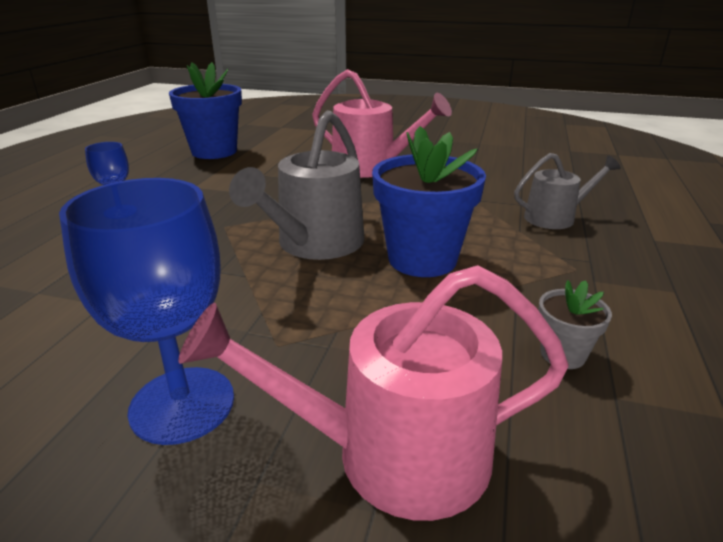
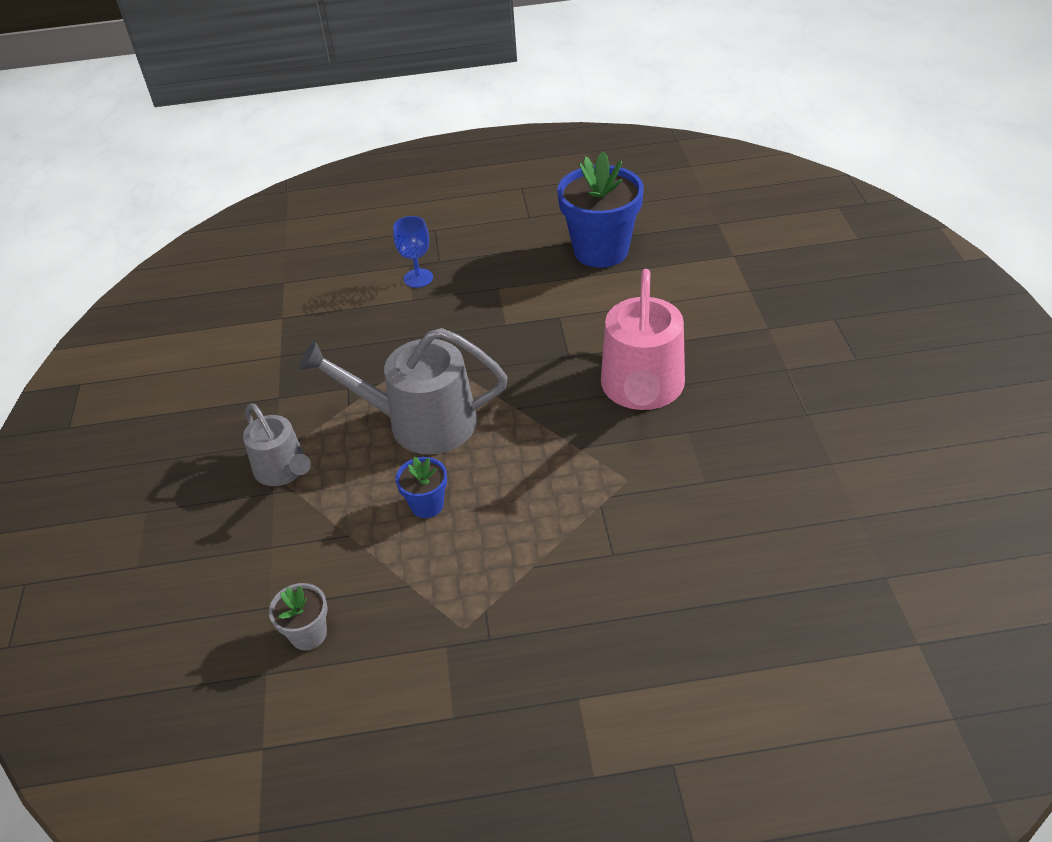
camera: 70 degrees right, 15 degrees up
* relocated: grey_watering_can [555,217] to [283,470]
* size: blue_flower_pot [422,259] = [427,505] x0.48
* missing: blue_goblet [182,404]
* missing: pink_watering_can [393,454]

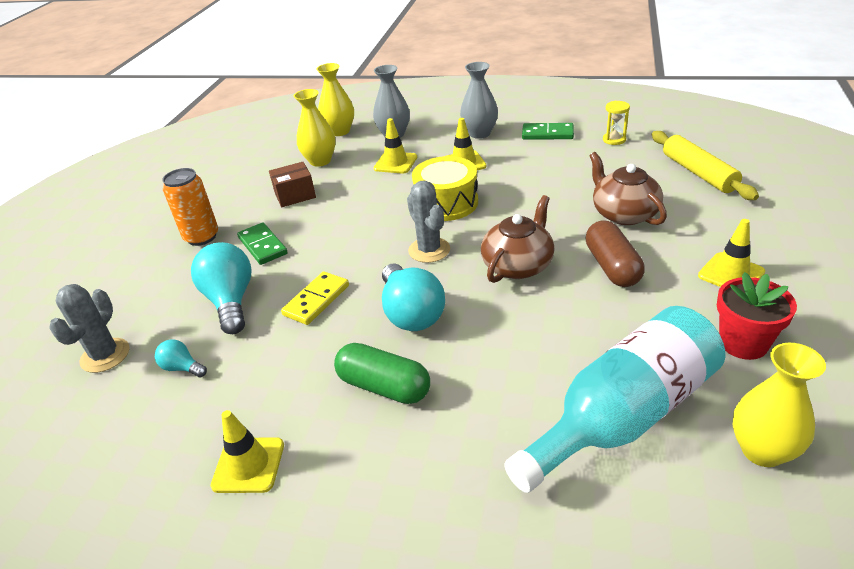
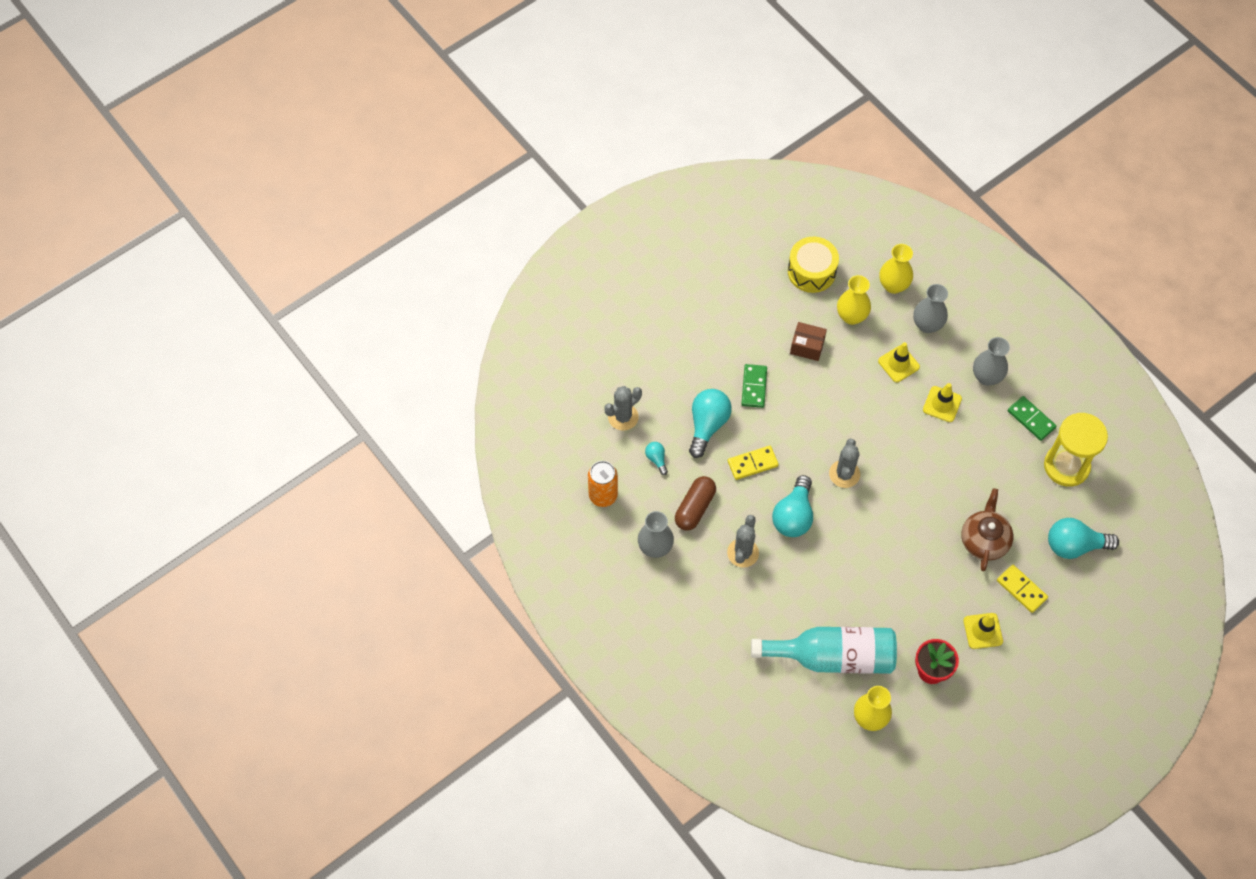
camera: 35 degrees right, 25 degrees up
* relocated: orange_can [202,237] to [603,495]
* exchanged: yellow_traffic_cone [248,465] to grey_vase [655,547]
* relocated: brown_capsule [612,267] to [694,508]
* exchanged: green_capsule [384,387] to grey_cactus [743,553]
* relocated: yellow_drum [446,203] to [811,271]
* appeared: yellow_domino [1021,589]
* size: yellow_hourglass [614,140] = [1066,466] x2.28
* exchanged: yellow_rolling_pin [698,173] to turquoise_light_bulb [1074,545]
* missing: brown_teapot [518,265]

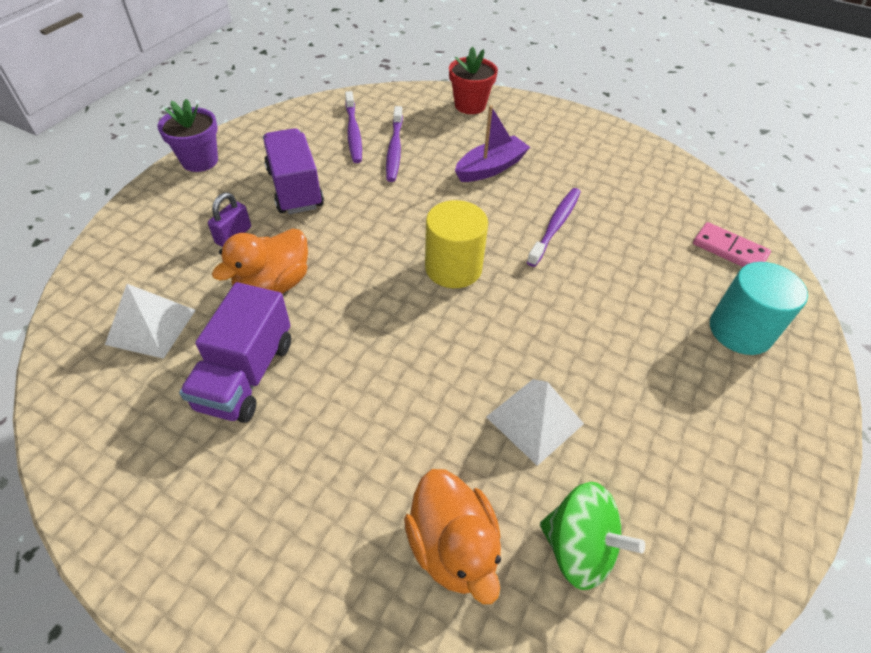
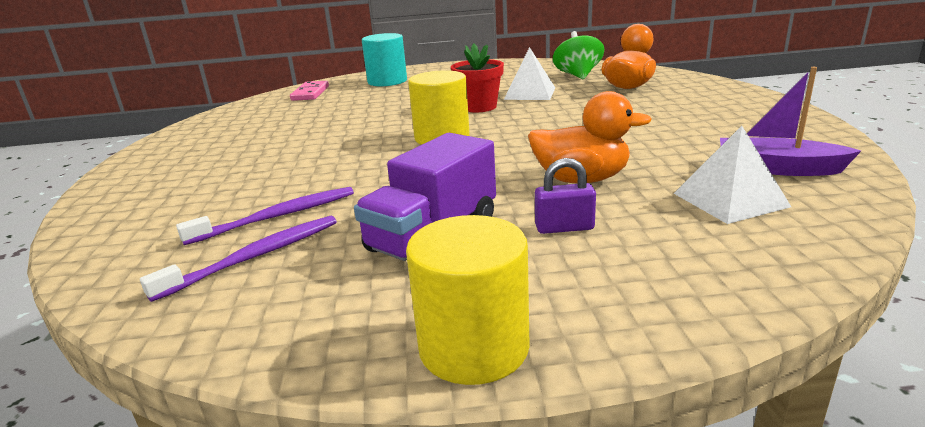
camera: 120 degrees left, 25 degrees down
* exchanged: purple_flower_pot [200,161] to yellow_cylinder [474,347]
* relocated: red_flower_pot [470,105] to [479,107]
* relocated: purple_boat [490,168] to [777,169]
* missing: purple_truck [246,375]
* missing: purple_toothbrush [555,225]

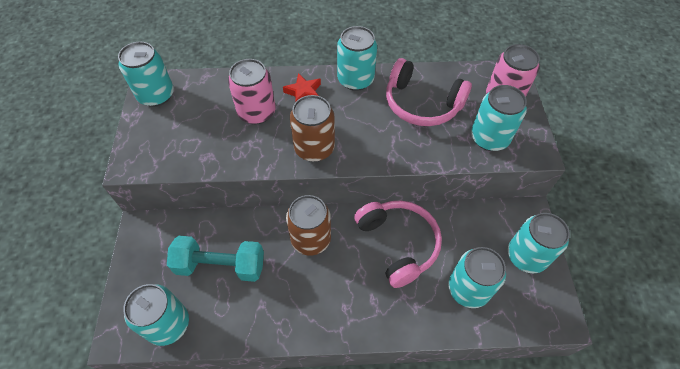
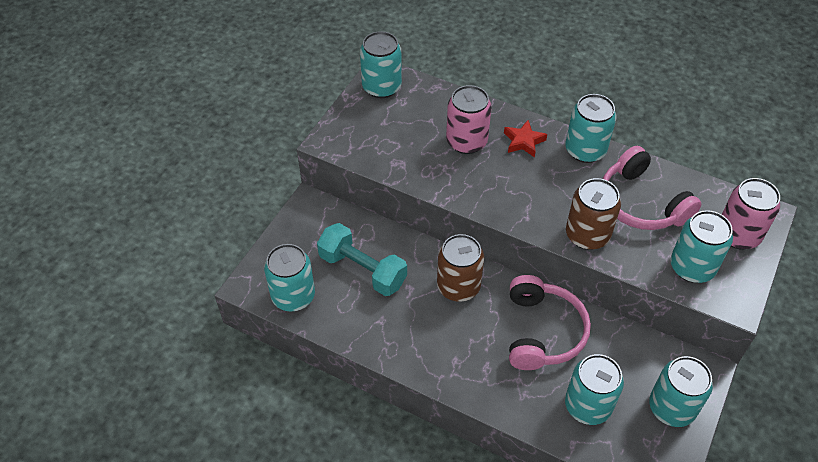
camera: 30 degrees right, 5 degrees down
* relocated: brown_can [314,148] to [587,235]

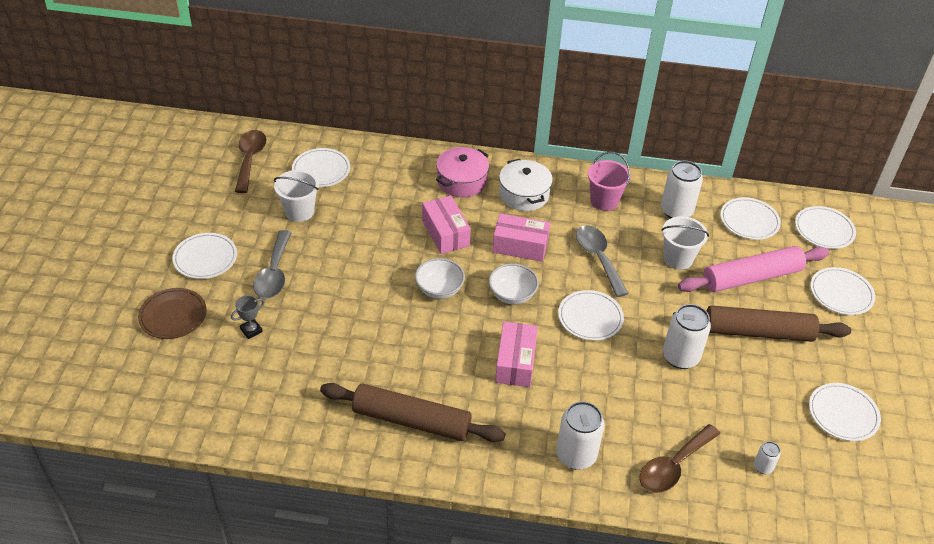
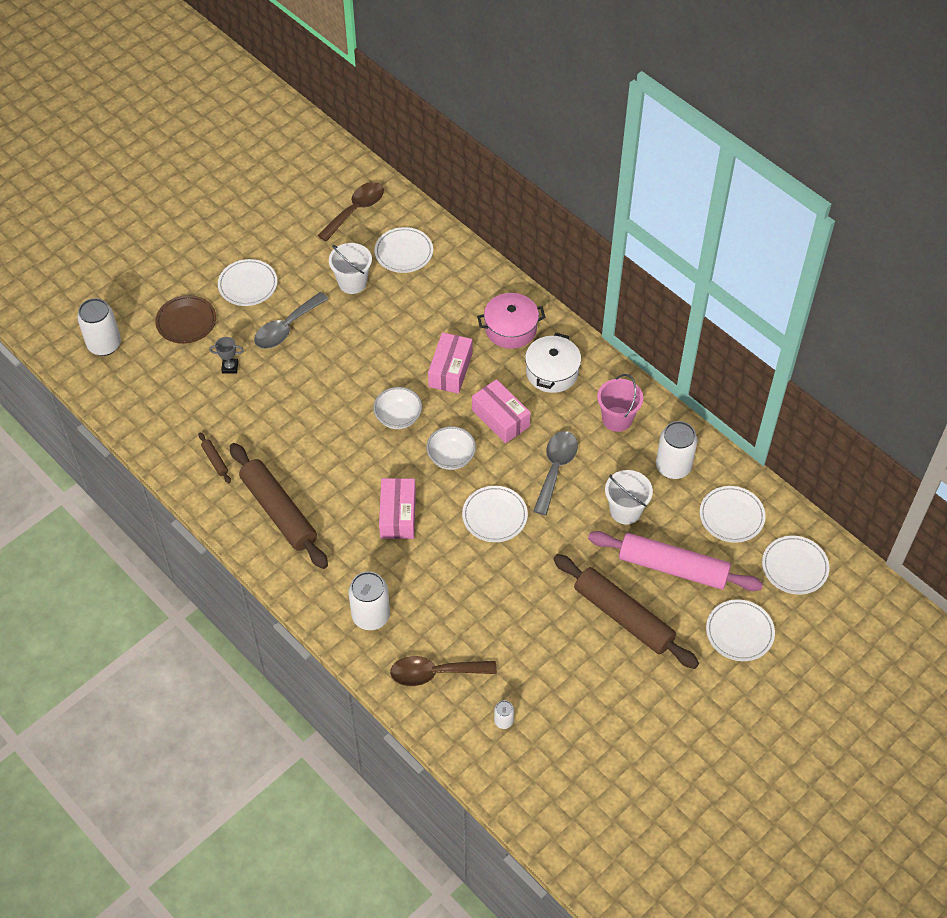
camera: 40 degrees right, 10 degrees up
* relocated: white_can [680,357] to [104,345]
* appeared: brown_rolling_pin [215,460]
* spun: pink_box [515,362] = [398,515] 45 degrees counterclockwise
* missing: white_plate [843,414]

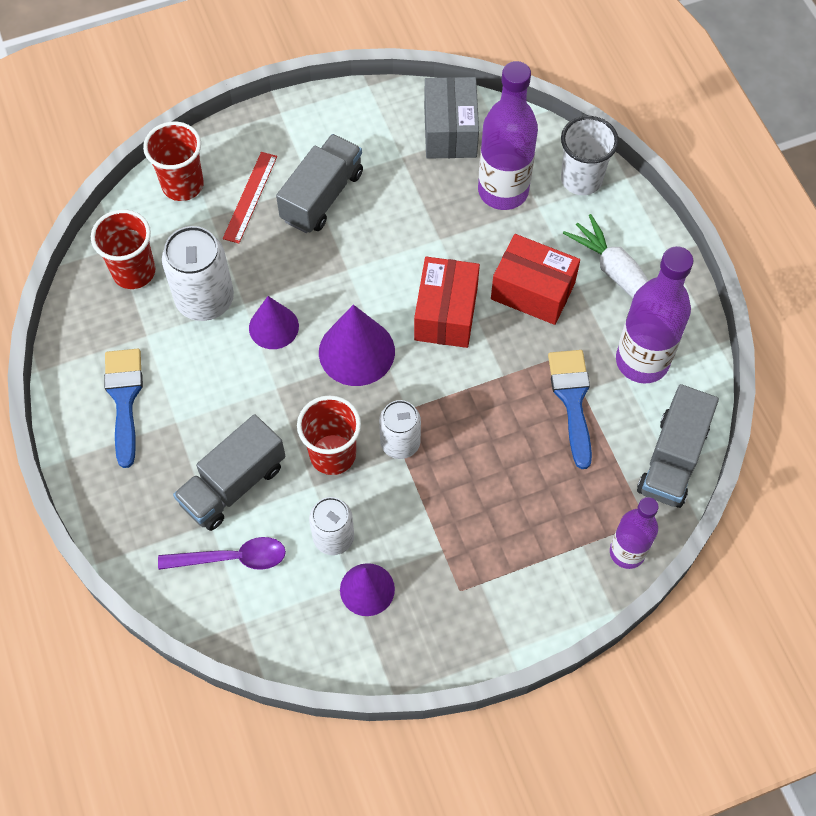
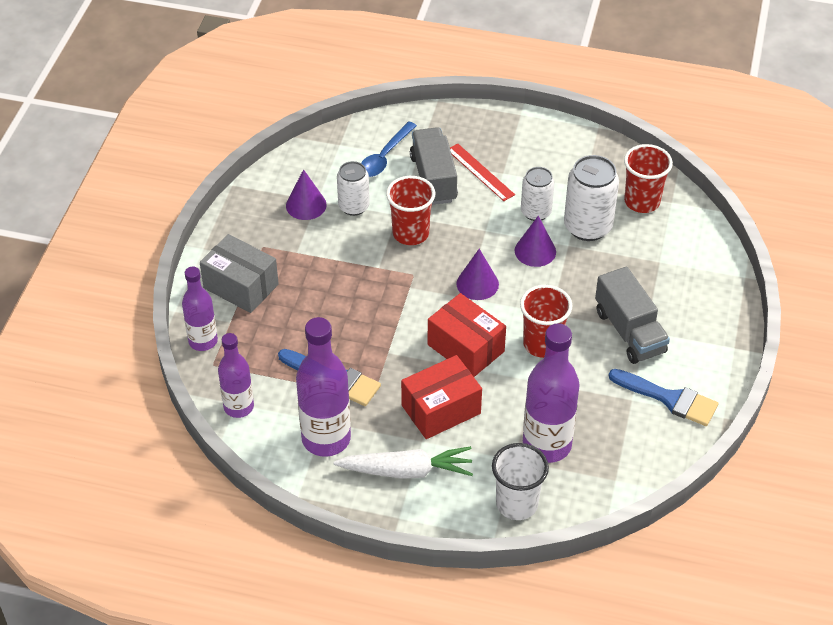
camera: 125 degrees right, 15 degrees down
* relocated: grey_box [450,131] to [241,286]
* exchanged: grey_truck [672,459] to purple_bottle [238,407]
* colour: purple_spoon [232,558] to blue_spoon [384,156]
* relocated: red_ruler [250,197] to [480,172]
* size: purple_cone [356,351] = [477,284] x0.66
* relocated: red_cup [183,185] to [542,344]
* relocated: white_can [400,443] to [536,212]
* relocated: blue_brush [124,398] to [669,399]

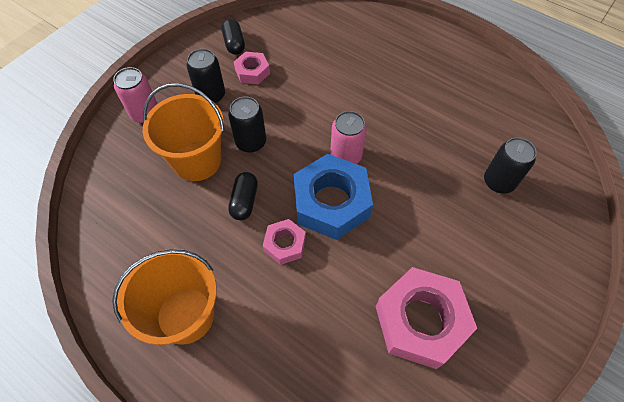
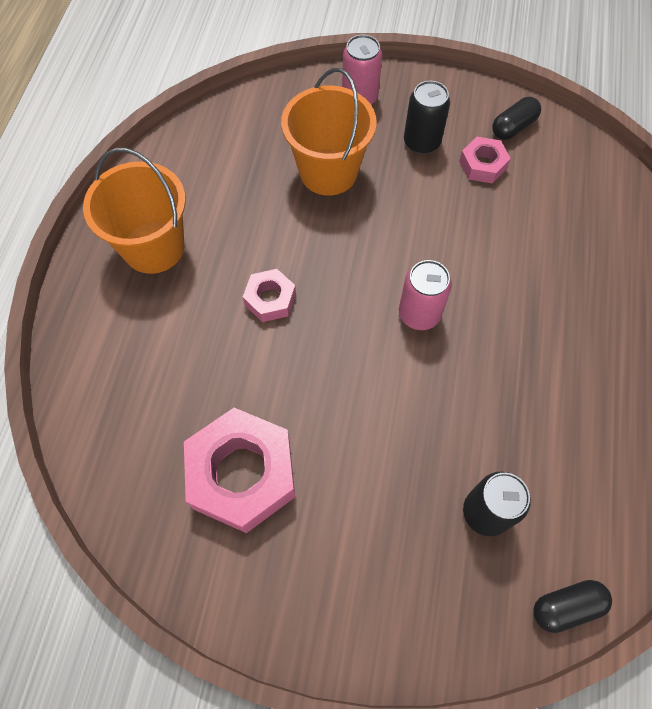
camera: 65 degrees right, 5 degrees up
* relocated: black_capsule [244,201] to [566,607]
* missing: black_can [251,142]
* missing: blue_nut [331,202]

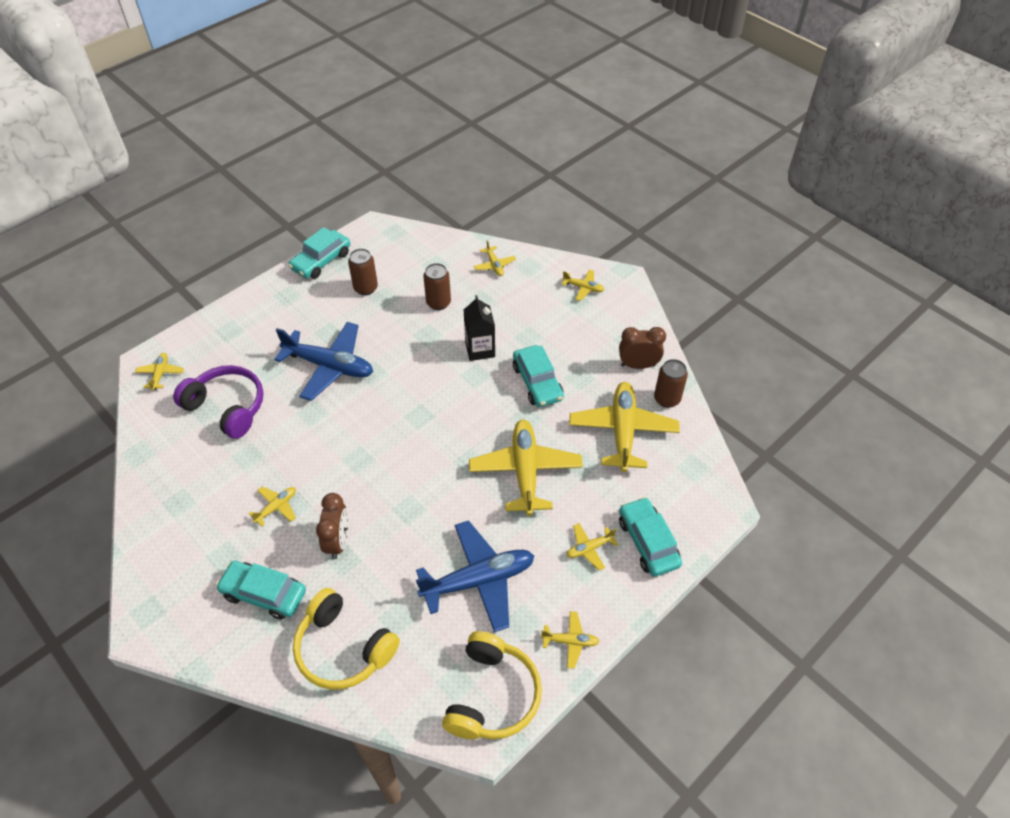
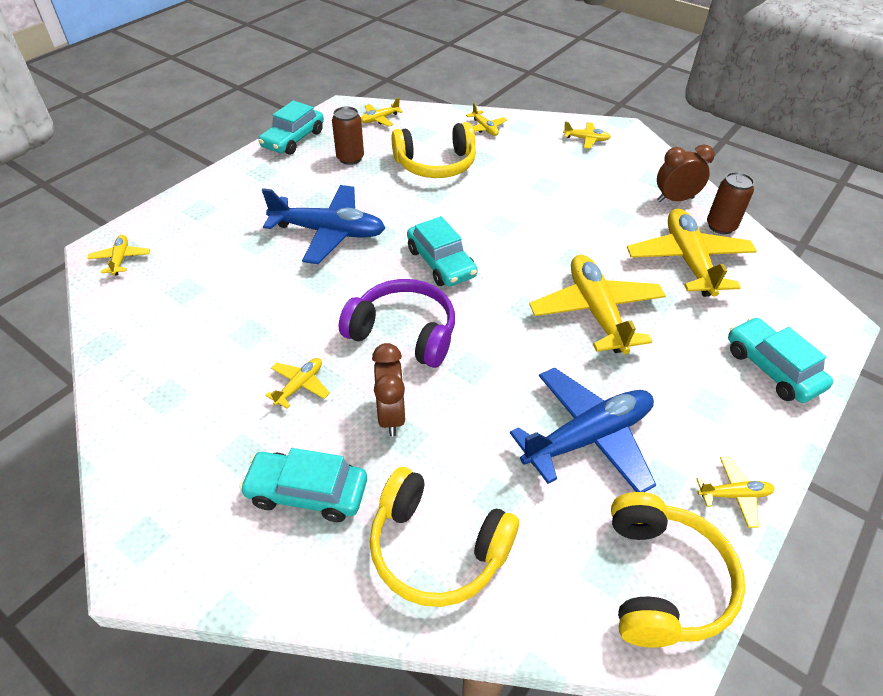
camera: 10 degrees left, 5 degrees down
* relocated: purple_headphones [227,407] to [404,333]
* relocated: yellow_plane [589,548] to [379,119]
* exchanged: brown_can [438,303] to yellow_headphones [436,164]
* relocated: turquoise_car [537,382] to [441,263]
* missing: black_carton [480,349]

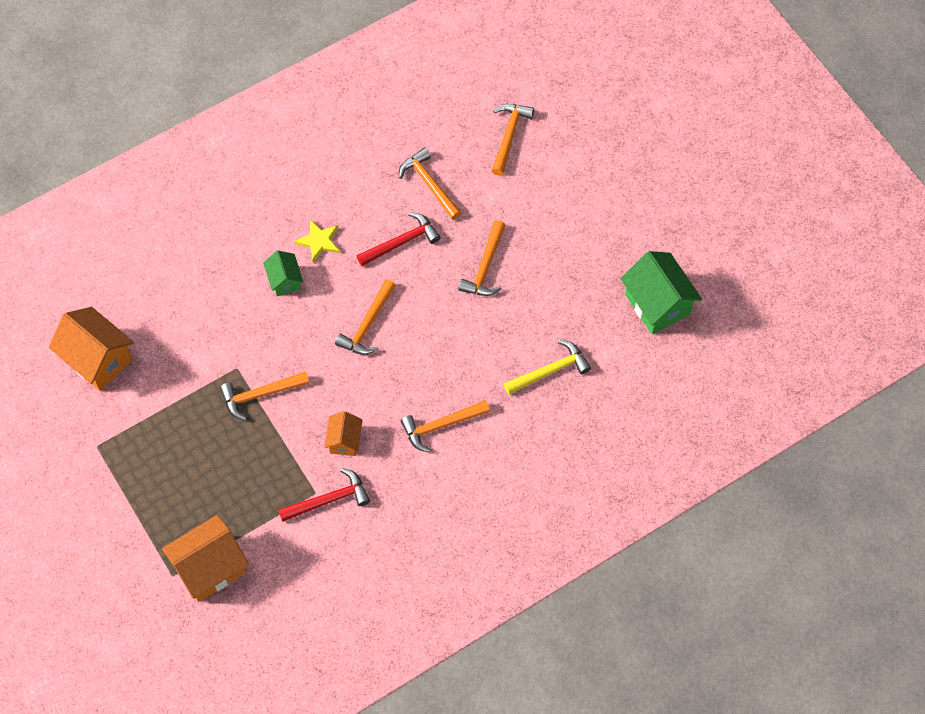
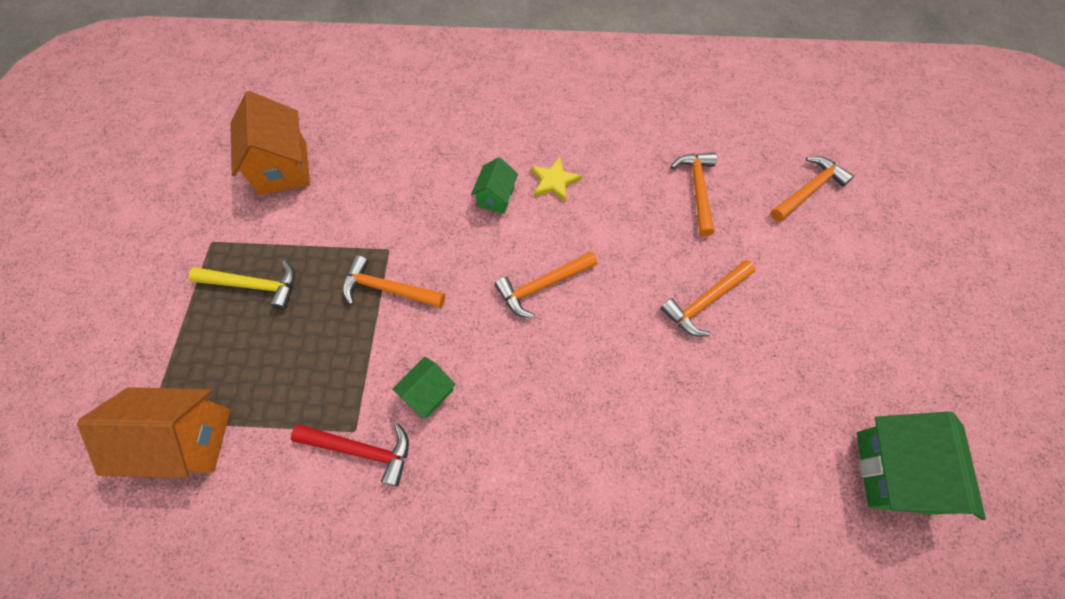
camera: 35 degrees right, 0 degrees up
* relocated: yellow_hammer [550,371] to [254,285]
* colour: orange_house [344,441] to green_house [428,393]
* missing: red_hammer [401,242]
* missing: orange_hammer [441,425]

